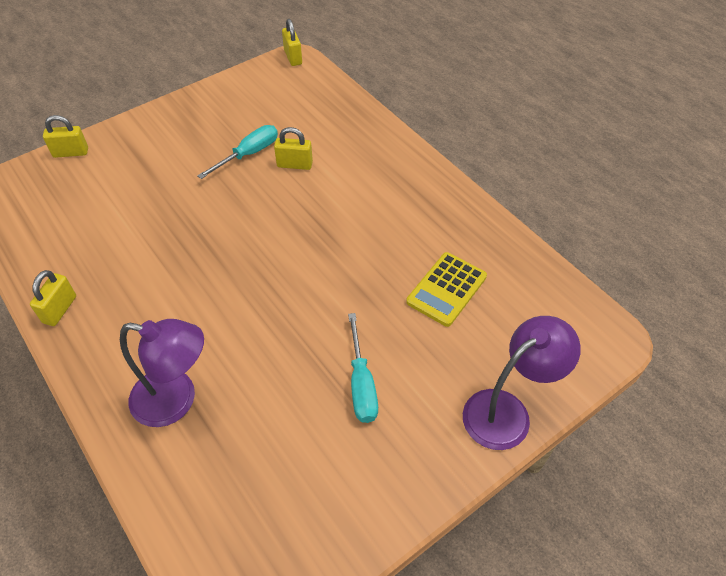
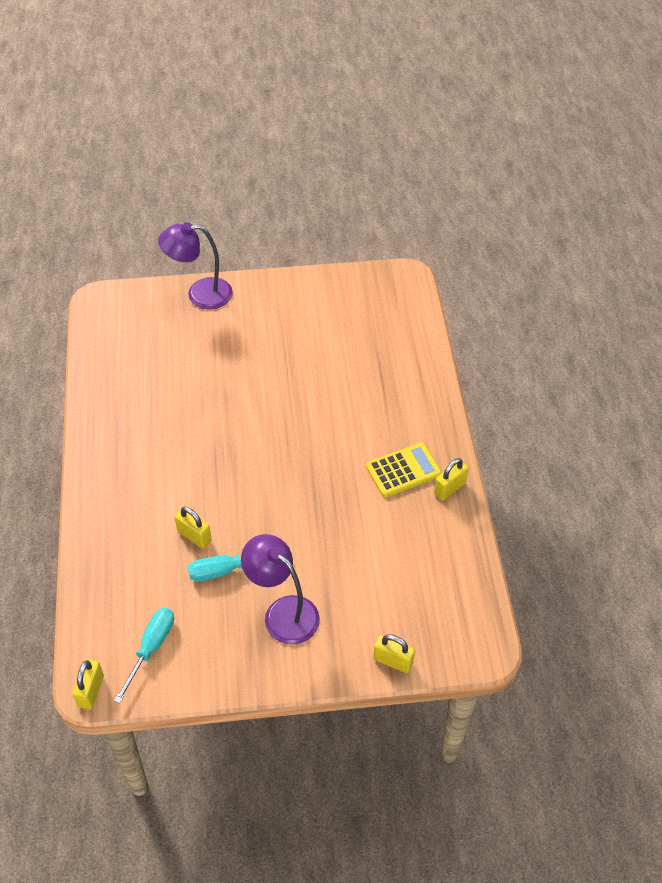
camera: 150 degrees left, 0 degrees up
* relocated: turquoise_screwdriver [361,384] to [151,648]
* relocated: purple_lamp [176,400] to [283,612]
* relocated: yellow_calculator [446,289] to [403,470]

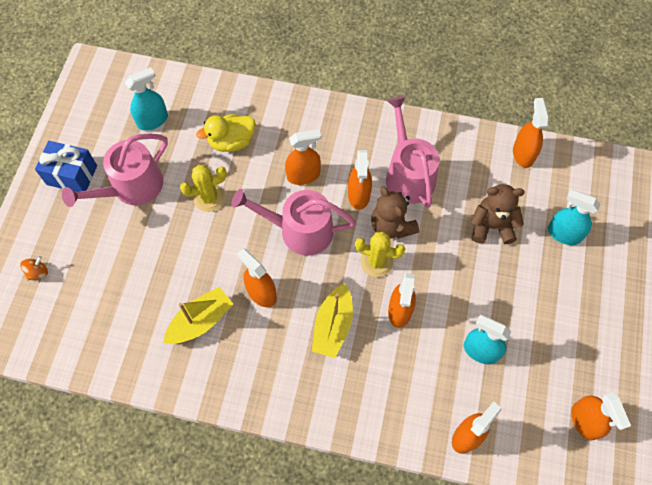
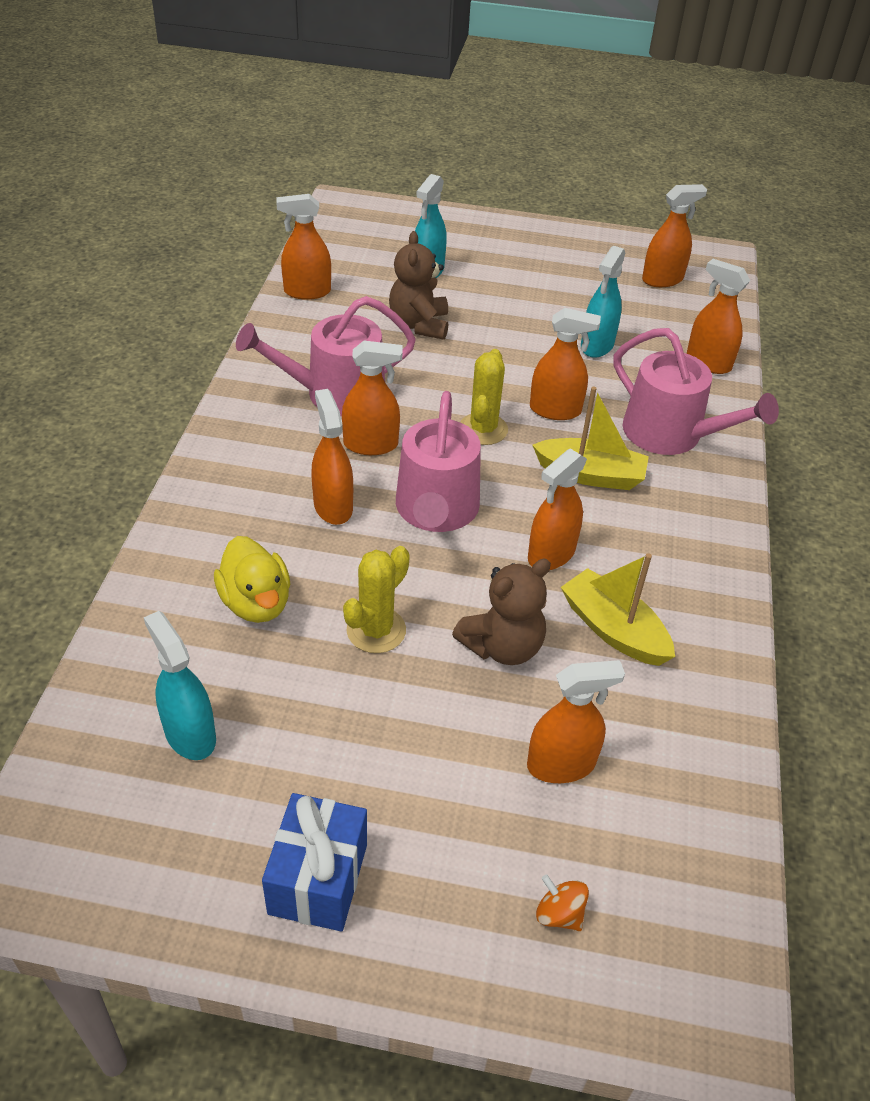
camera: 95 degrees left, 20 degrees down
* spun: yellow_cactus [209,198] = [376,630] 60 degrees clockwise
* relocated: brown_teddy_bear [391,226] to [502,646]
* appeared: orange_spray_bottle [561,764]
* relocated: pink_watering_can [132,187] to [671,434]

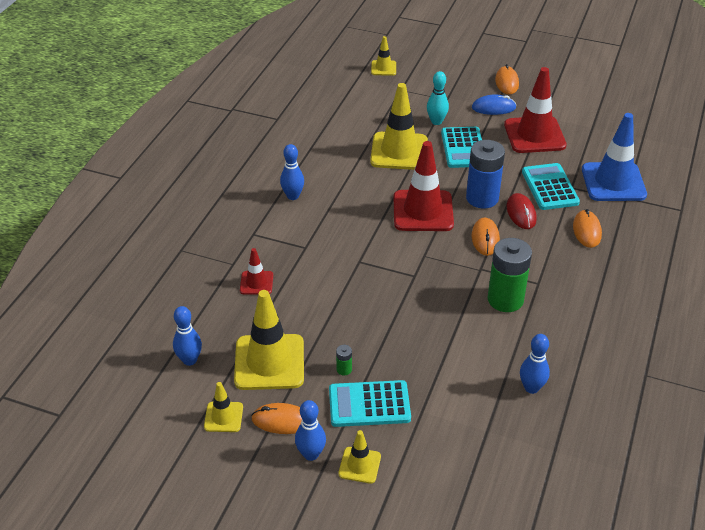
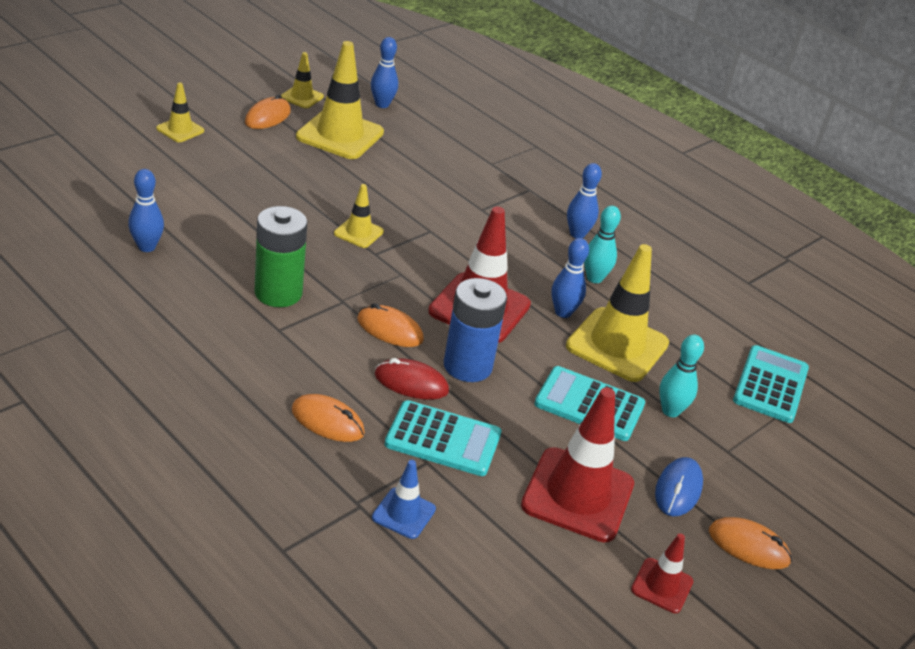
camera: 110 degrees right, 5 degrees down
* relocated: yellow_traffic_cone [383,68] to [358,233]
* size: blue_traffic_cone [613,182] = [403,513] x0.50
* relocated: blue_bowling_pin [311,454] to [563,312]
* appeared: turquoise_bowling_pin [594,278]
* relocated: red_traffic_cone [256,283] to [662,586]
* relocated: turquoise_calculator [369,404] to [770,385]
* missing: green_battery [344,369]

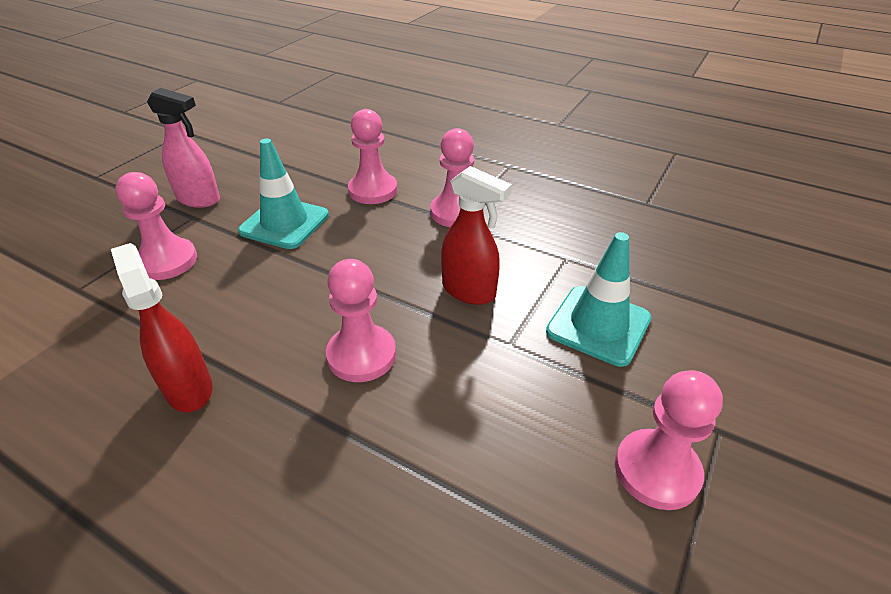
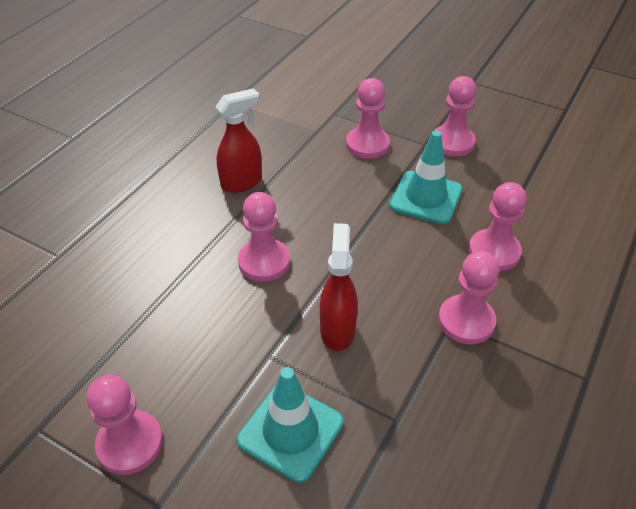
camera: 90 degrees right, 5 degrees up
* spun: red_spray_bottle [469,291] = [337,329] 150 degrees clockwise
* exchanged: pink_spray_bottle [199,199] to pink_pawn [452,142]

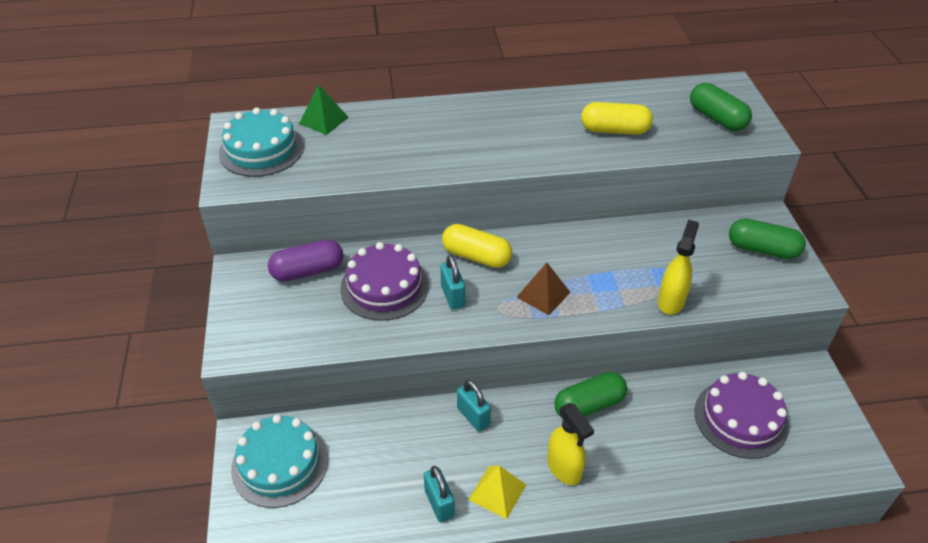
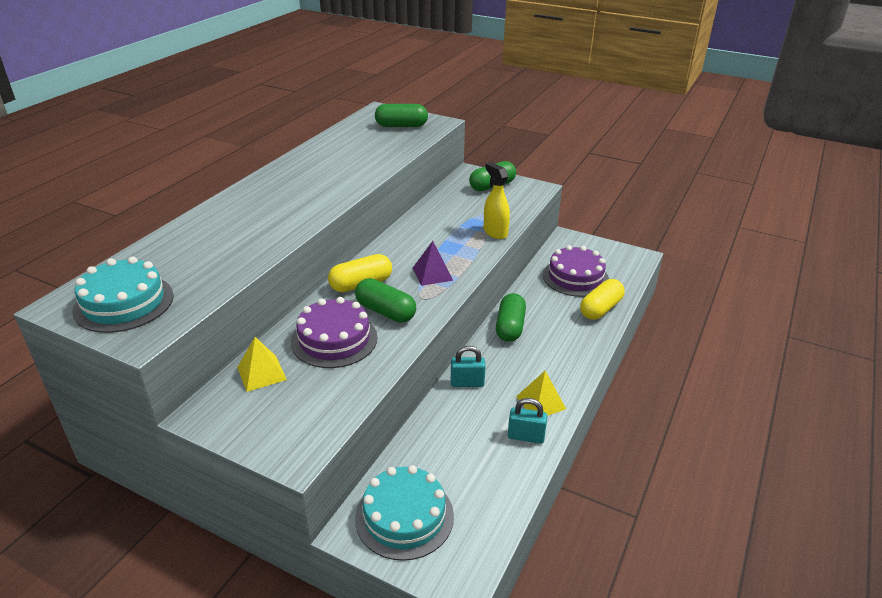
camera: 55 degrees left, 10 degrees down
* exchanged: purple_capsule [308,271] to yellow_pyramid [261,373]
* exchanged: turquoise_padlock [452,296] to green_capsule [385,312]
* colour: brown_pyramid [543,294] to purple_pyramid [432,274]
* relocated: yellow_capsule [614,130] to [600,309]
* missing: green_pyramid [324,120]
* missing: yellow_spray_bottle [564,468]

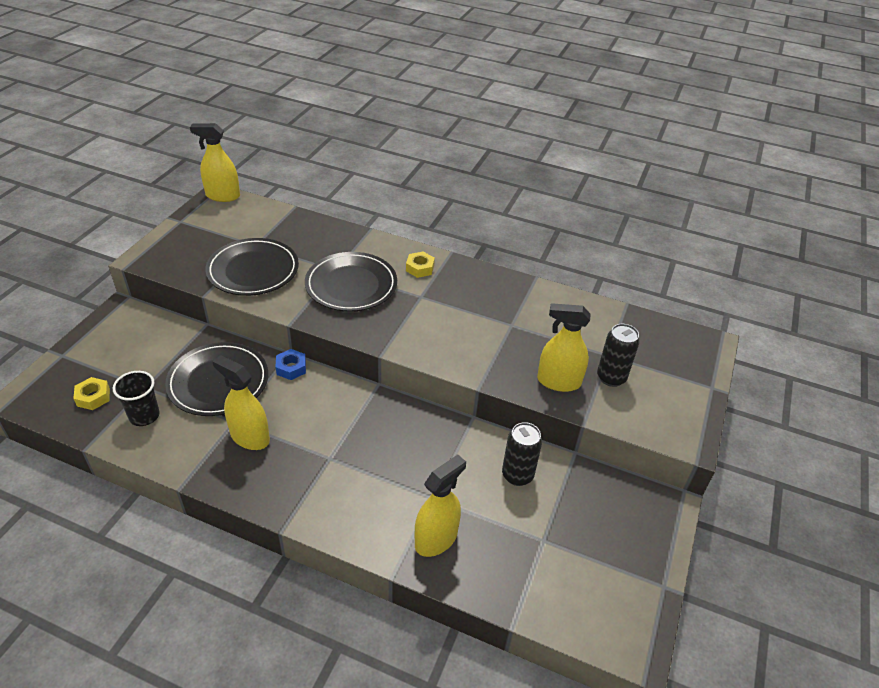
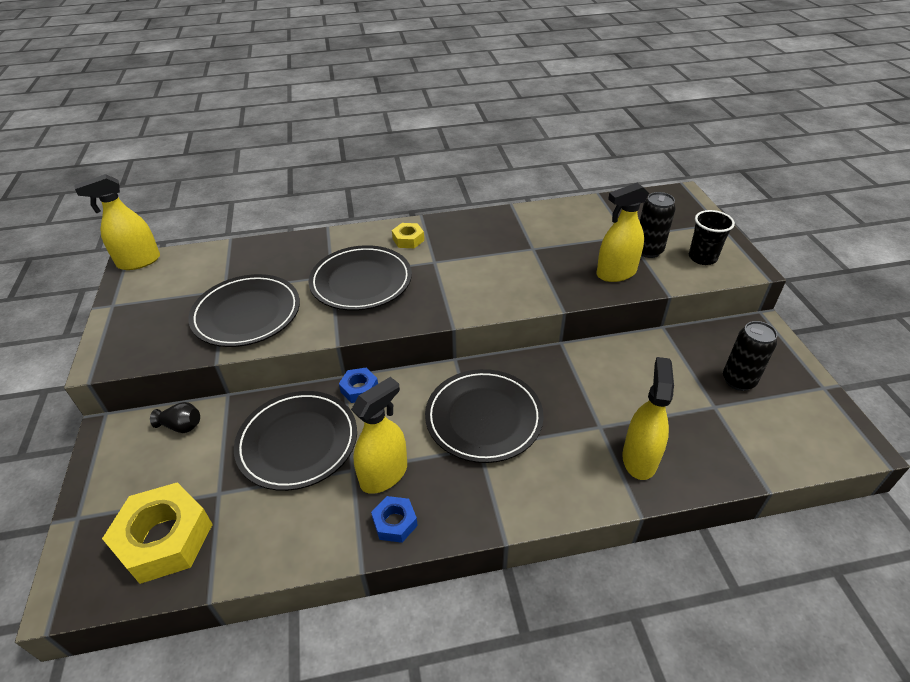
camera: 30 degrees left, 0 degrees up
* size: yellow_nut [93,397] = [164,539] x2.00
* appeared: black_vase [181,426]
* spun: yellow_spray_bottle [249,437] = [384,475] 135 degrees clockwise
* appeared: blue_nut [395,522]
* appeared: black_plate [483,418]
* relocated: black_cup [144,416] to [702,258]
* relocated: black_can [517,475] to [738,381]

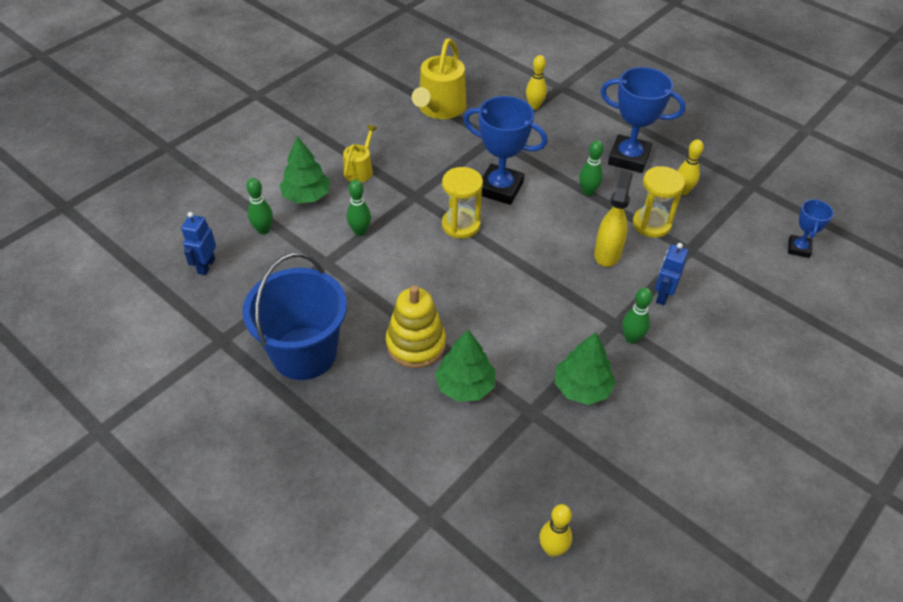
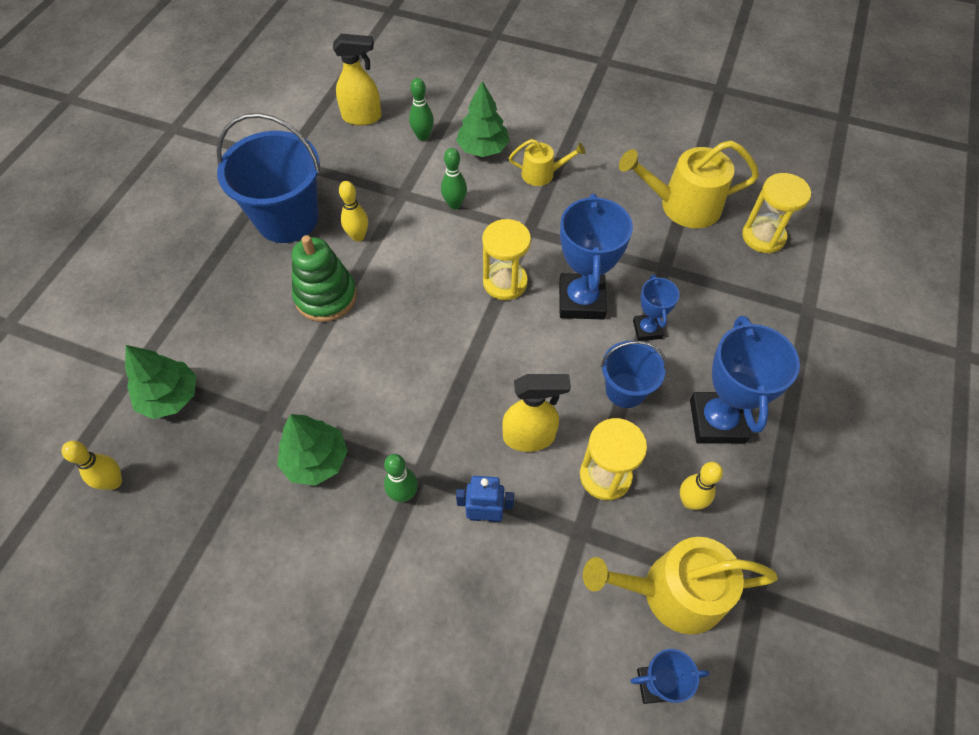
camera: 70 degrees right, 10 degrees up
* relocated: green_tree [465,386] to [170,397]
* colour: yellow_stacking_toy [415,344] to green_stacking_toy [326,296]
* exchanged: blue_robot [206,266] to yellow_spray_bottle [362,117]
* relocated: yellow_bowling_pin [534,106] to [358,236]
* appeared: yellow_watering_can [673,592]
* exchanged: green_bowling_pin [588,192] to blue_bucket [625,390]
* appeared: blue_trophy [647,329]
* appeared: yellow_hourglass [763,236]

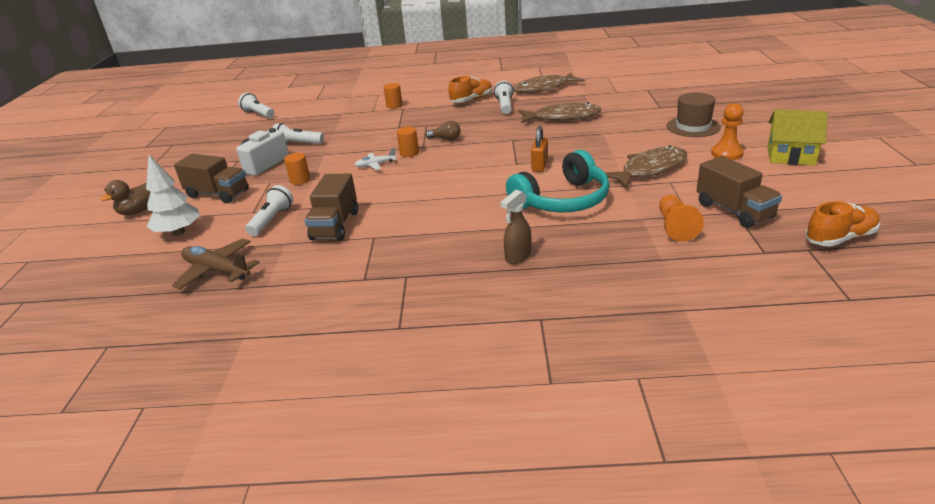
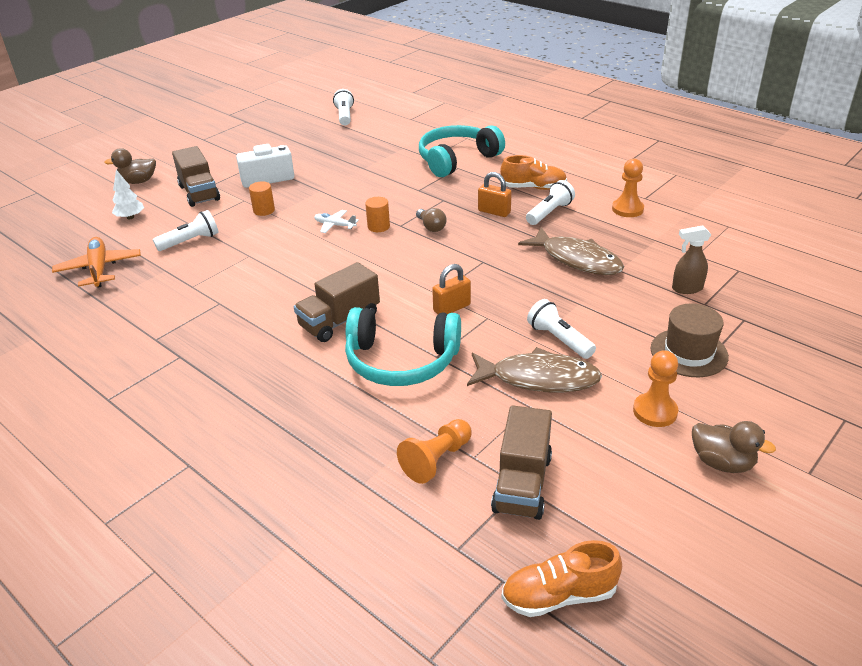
camera: 40 degrees right, 5 degrees up
* colour: brown_plane [217,271] to orange_plane [99,269]
* size: white_tree [179,232] = [130,217] x0.66
* relocated: brown_truck [335,225] to [339,321]
* exchanged: orange_cylinder [394,105] to turquoise_headphones [457,160]
* appeared: orange_padlock [494,212]
* spun: orange_shoe [840,238] = [559,595] 150 degrees clockwise
* relocated: white_flashlight [298,144] to [559,339]
* exchanged: brown_fish [544,89] to orange_pawn [627,209]
* relocated: brown_spray_bottle [518,257] to [686,289]
* exchanged: yellow_house [790,156] to brown_duck [722,462]

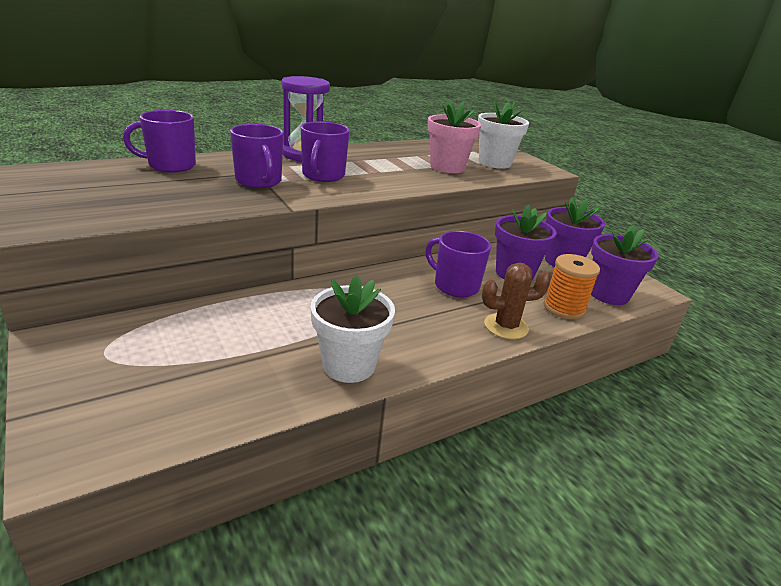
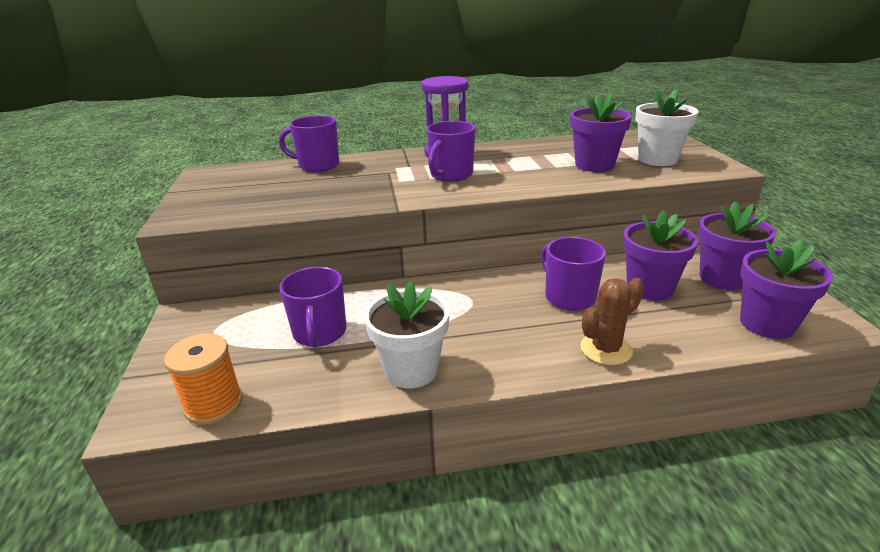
camera: 25 degrees right, 0 degrees up
* relocated: orange_spool [564,308] to [214,404]
* relocated: purple_mug [259,181] to [320,333]
* colour: pink_flower_pot [447,167] to purple_flower_pot [594,165]
* spun: brown_cactus [506,326] = [606,349] 45 degrees counterclockwise

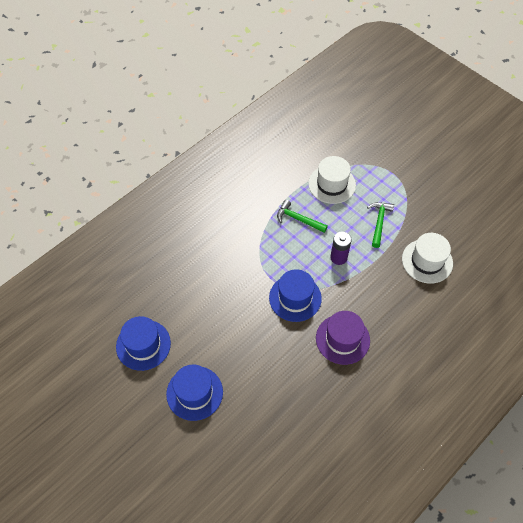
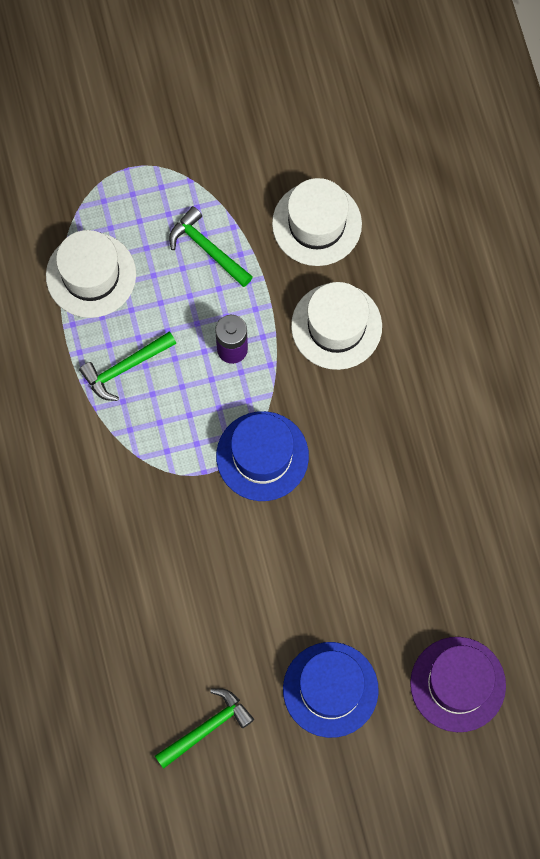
camera: 60 degrees left, 15 degrees up
* exchanged: blue_hat [143,345] to green_hammer [207,727]
* appeared: white_hat [336,326]
* relocated: purple_hat [342,339] to [458,684]

